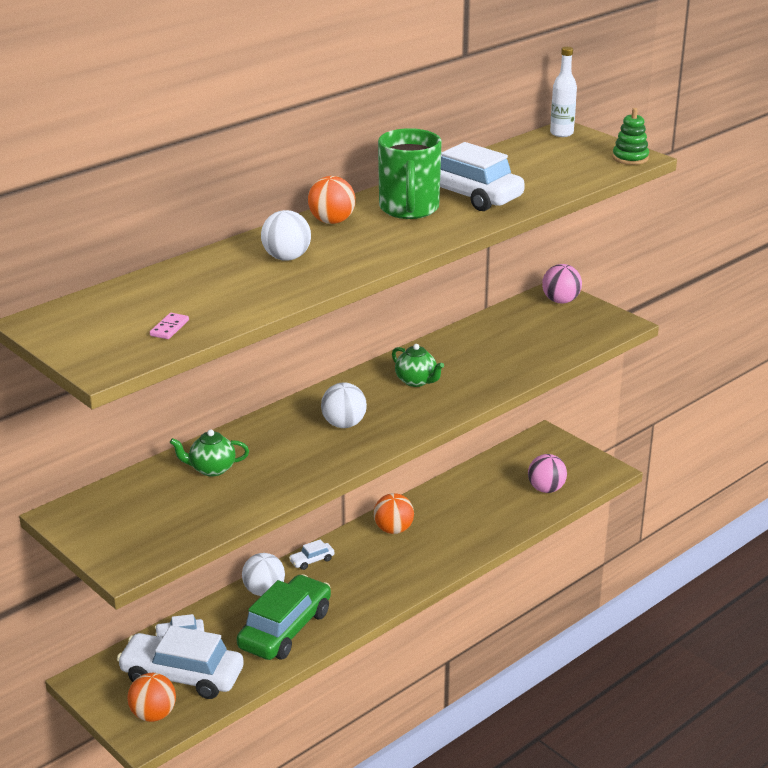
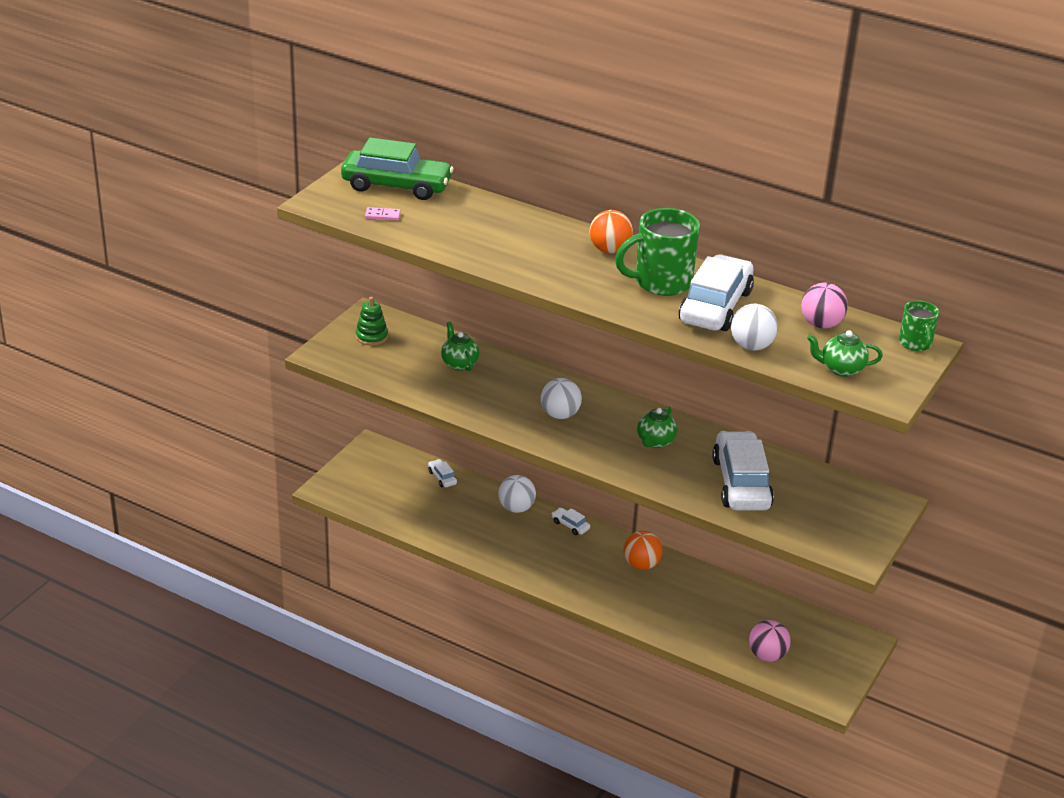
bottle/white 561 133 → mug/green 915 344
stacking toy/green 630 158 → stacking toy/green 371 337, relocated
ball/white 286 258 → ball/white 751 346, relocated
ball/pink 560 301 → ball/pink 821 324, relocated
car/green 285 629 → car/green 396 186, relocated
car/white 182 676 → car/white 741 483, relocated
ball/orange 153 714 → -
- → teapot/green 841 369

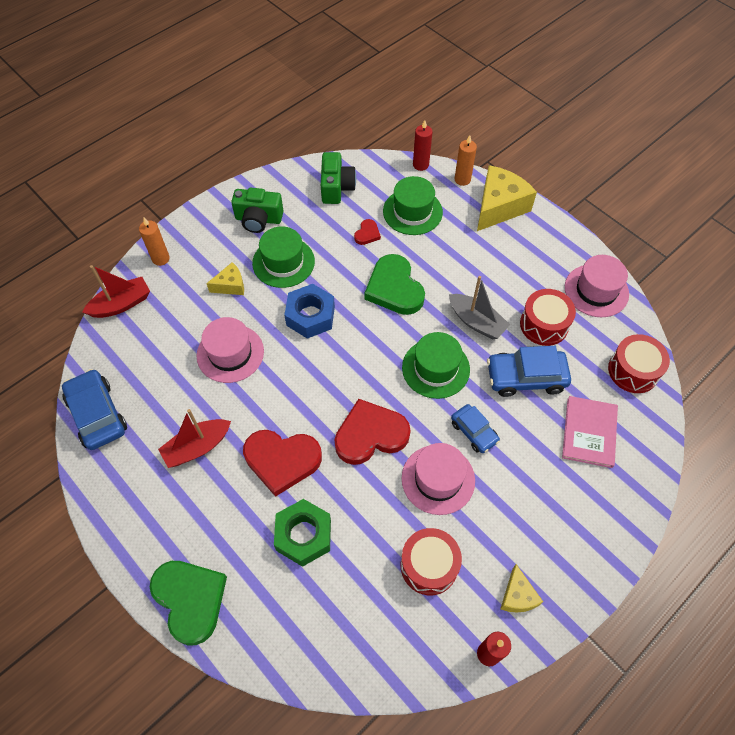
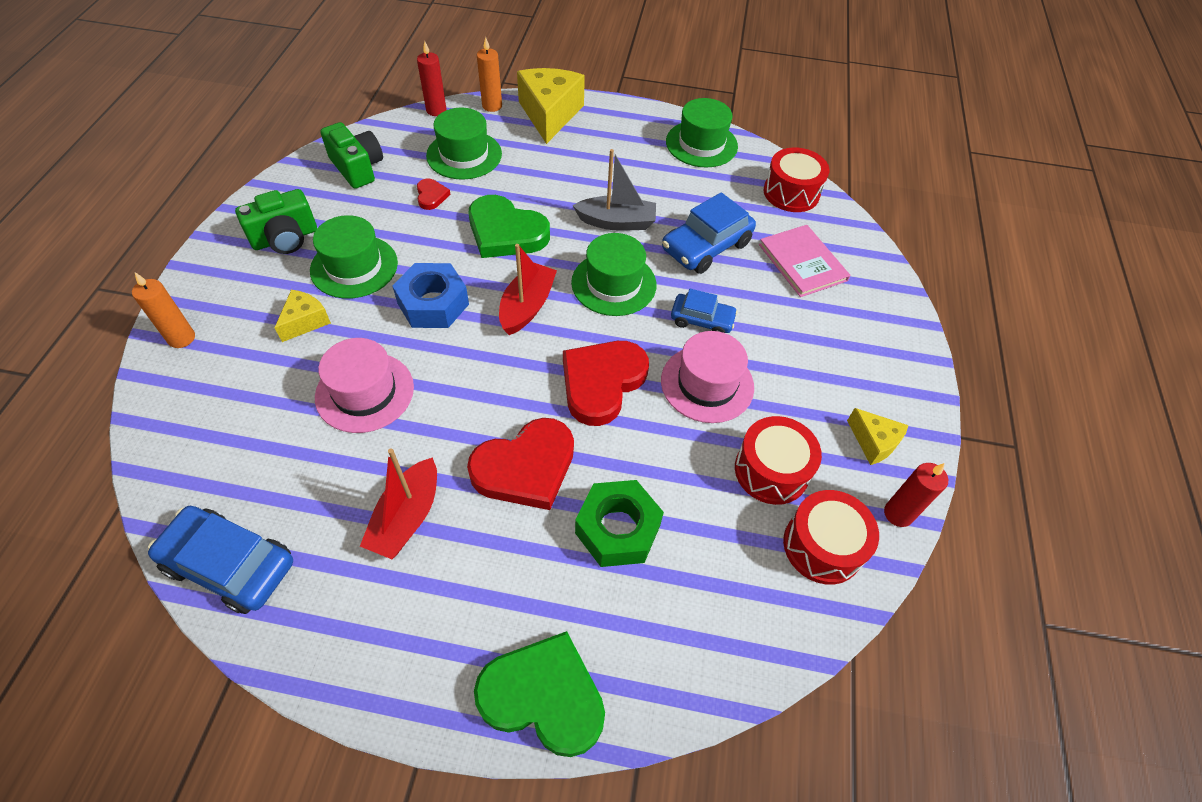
hat/pink 596 290 → hat/green 701 144
boat/red 121 304 → boat/red 527 306, relocated
drum/red 544 324 → drum/red 822 546, relocated

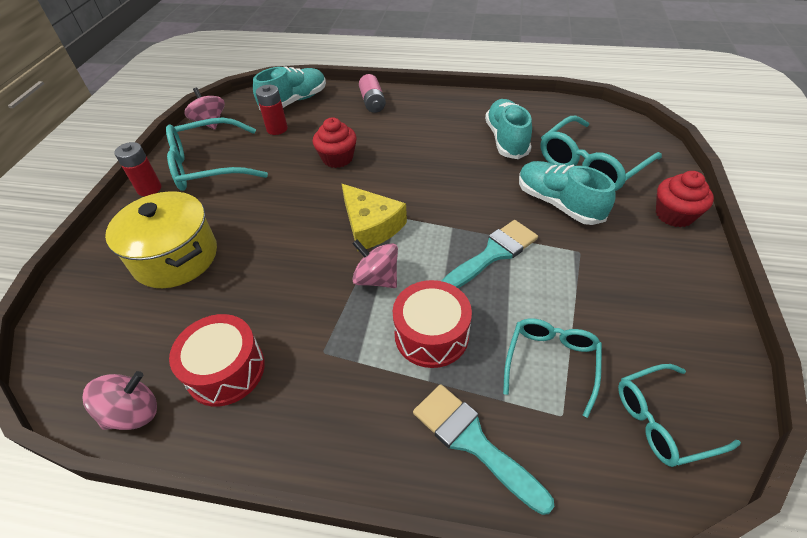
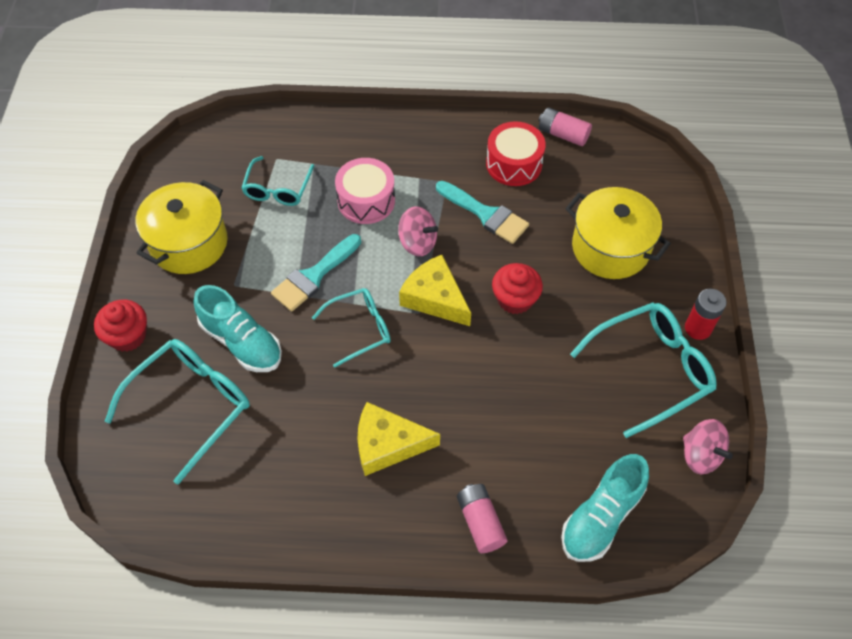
battery/red 277 129 → -
shoe/turquoise 506 140 → -
cupcake/red 337 158 → cupcake/red 515 299, relocated
drum/red 431 335 → drum/pink 366 201
glasses/turquoise 663 421 → glasses/turquoise 359 329, relocated
spinning top/pink 133 413 → battery/pink 563 134
brush/turquoise 473 441 → brush/turquoise 485 214, relocated
- → pot/yellow 189 243
- → cheese/yellow 387 444

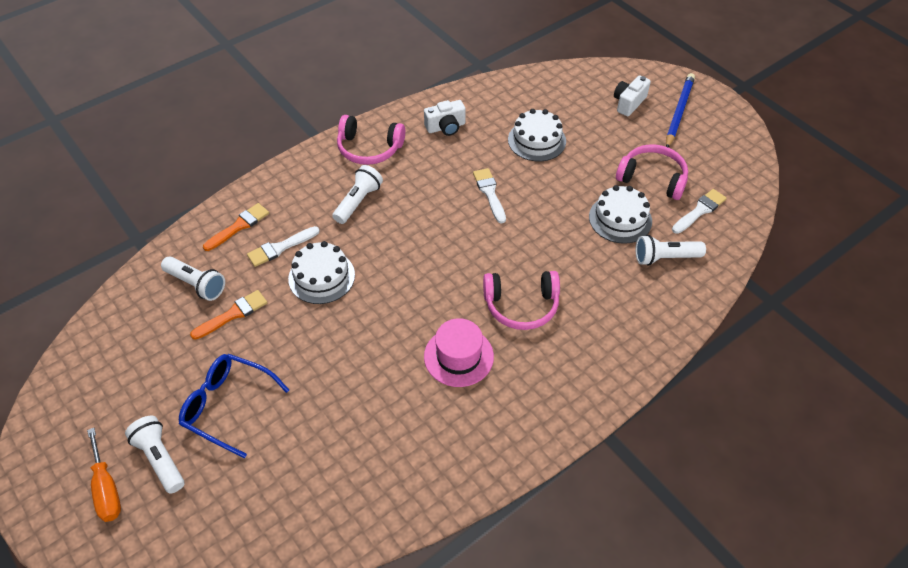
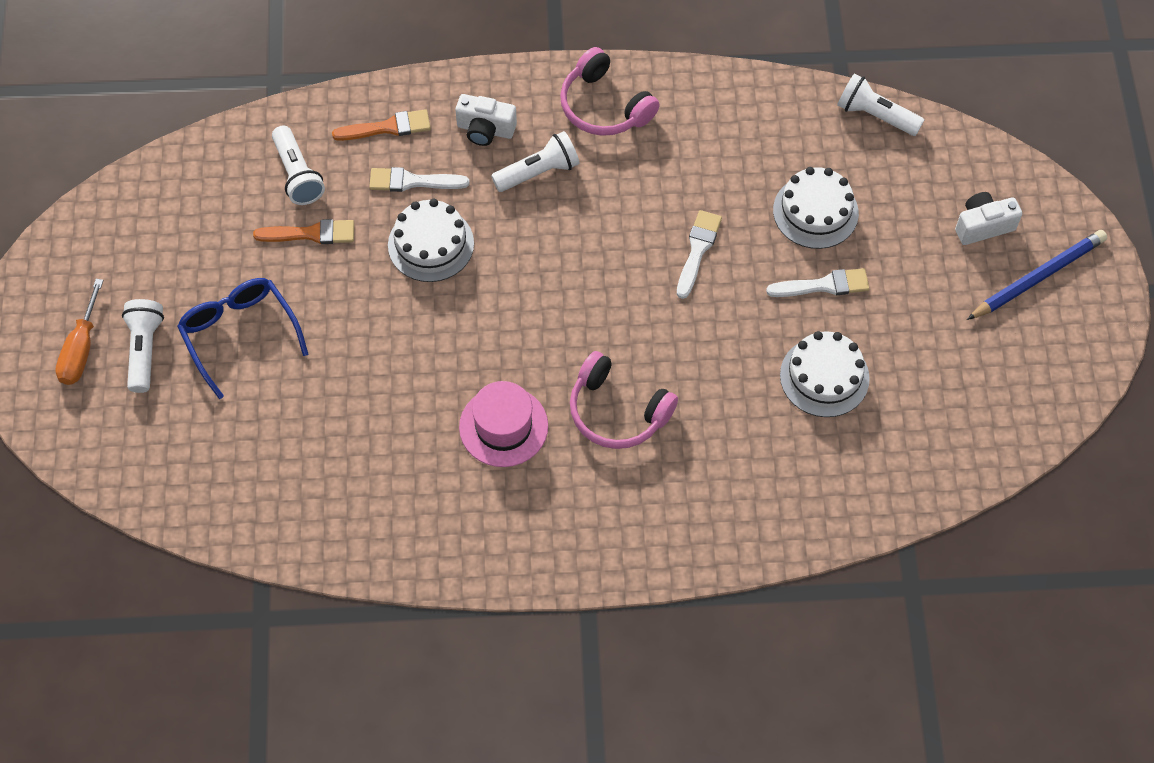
camera/white 446 127 → camera/white 485 130, relocated
headphones/pink 652 178 → -
brush/white 700 210 → brush/white 824 285, relocated
flashlight/white 665 257 → flashlight/white 875 115, relocated

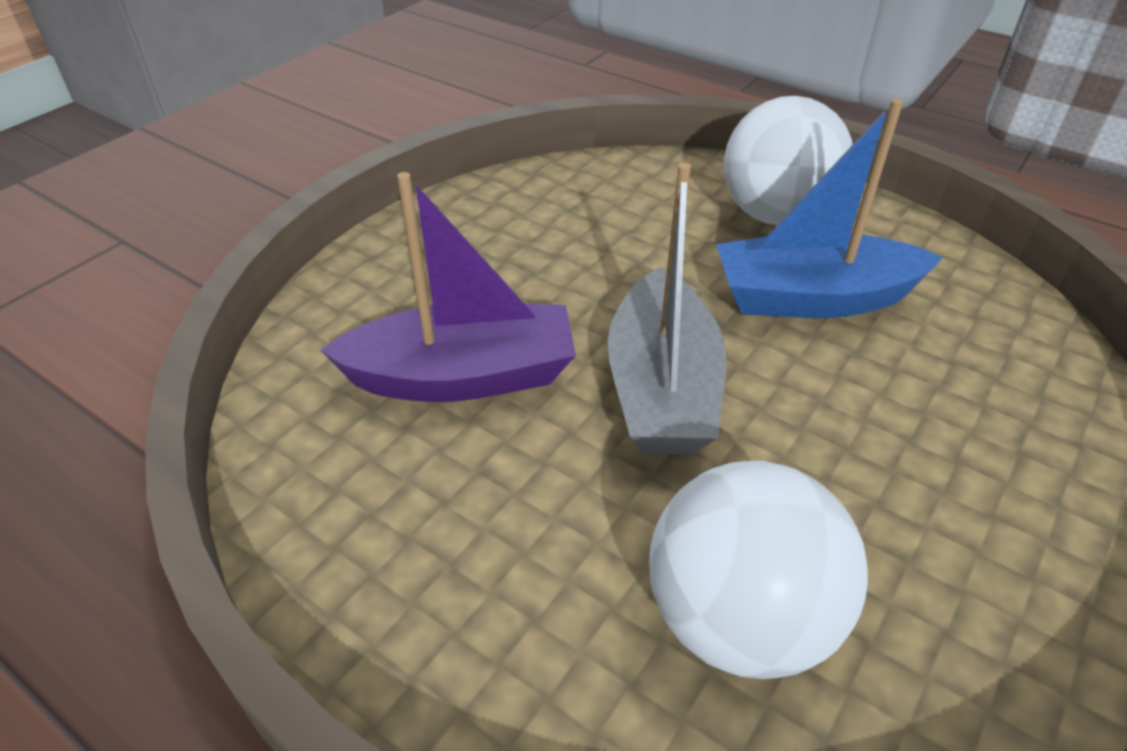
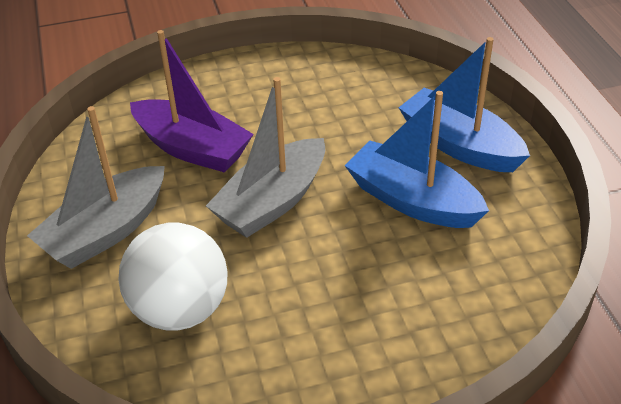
ball/white 775 215 → boat/blue 459 145
- → boat/grey 106 231

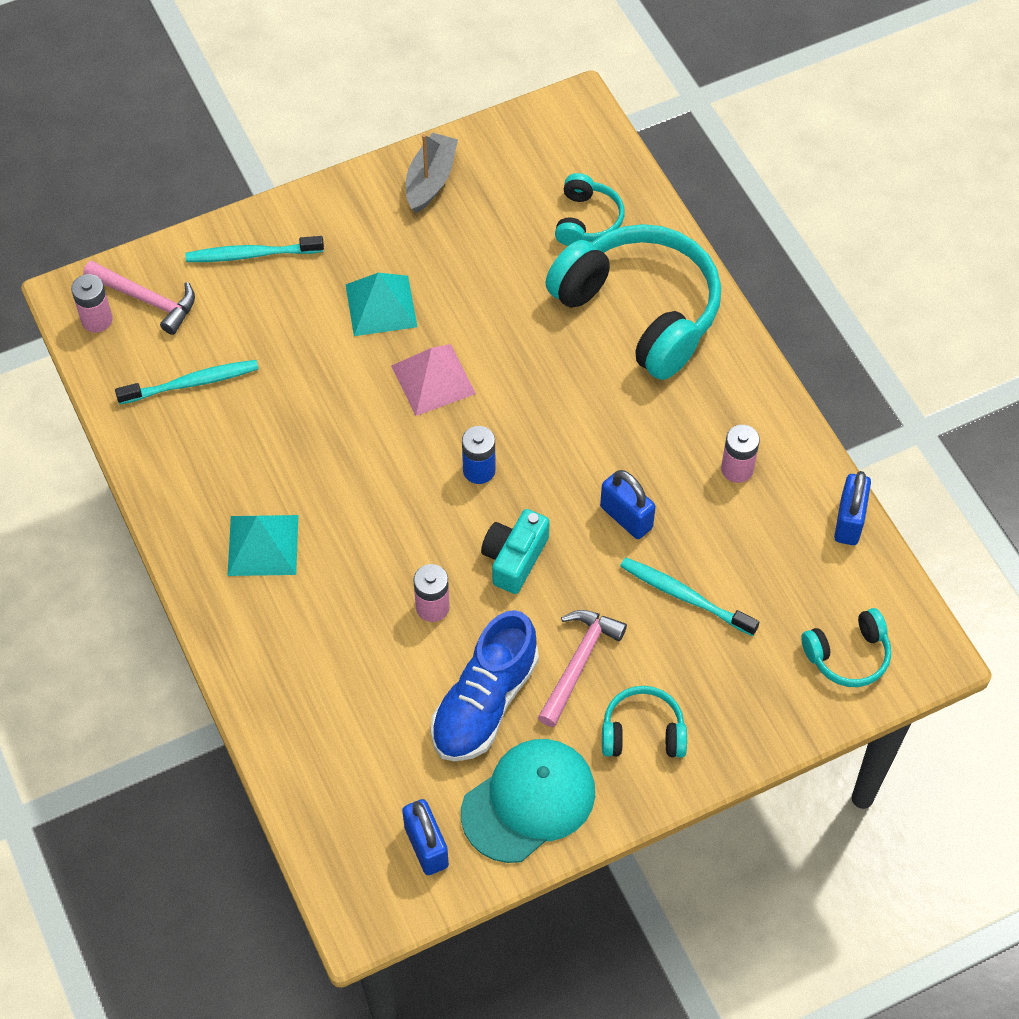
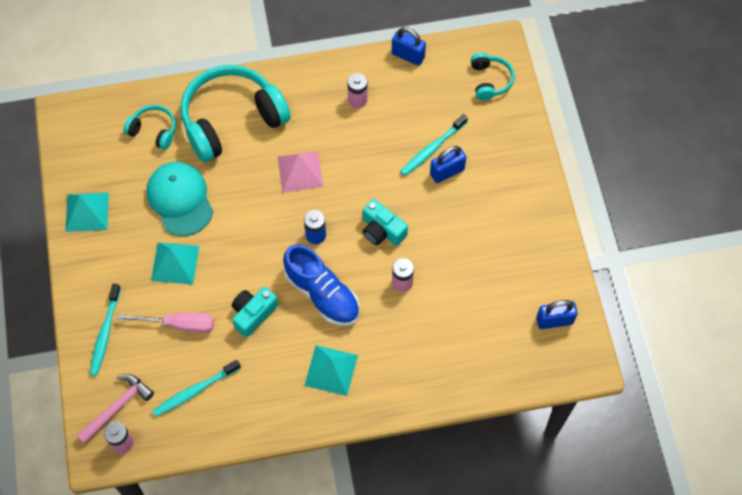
boat/grey 430 180 → pyramid/turquoise 87 212
pyramid/pink 433 379 → pyramid/pink 300 171, relocated
toothbrush/turquoise 191 383 → toothbrush/turquoise 195 391, 120 degrees counterclockwise
padlock/blue 626 517 → padlock/blue 447 172, relocated
shoe/blue 484 703 → shoe/blue 322 294, relocated
hammer/pink 578 663 → -
headphones/turquoise 643 732 → -
cap/turquoise 529 801 → cap/turquoise 180 199, relocated
- → camera/turquoise 253 314
- → screwdriver/pink 179 324

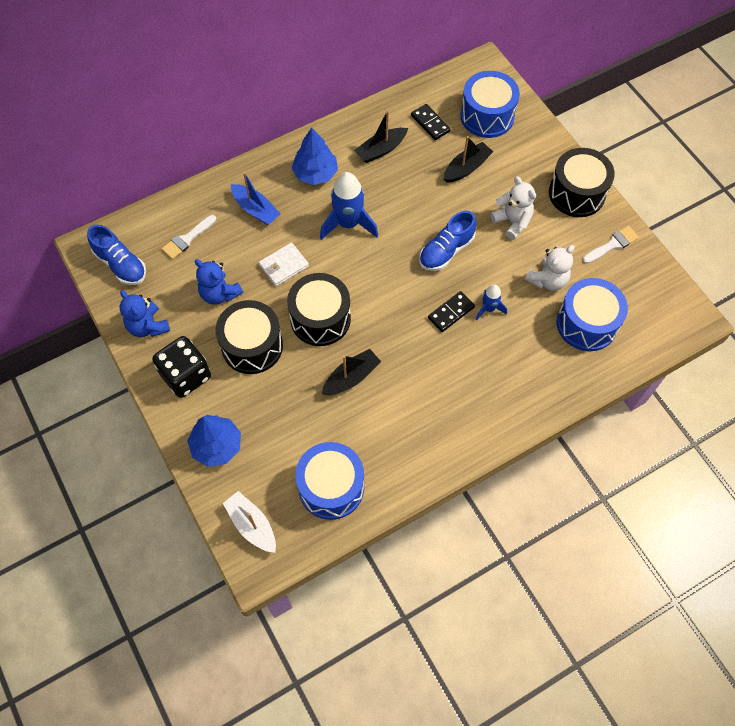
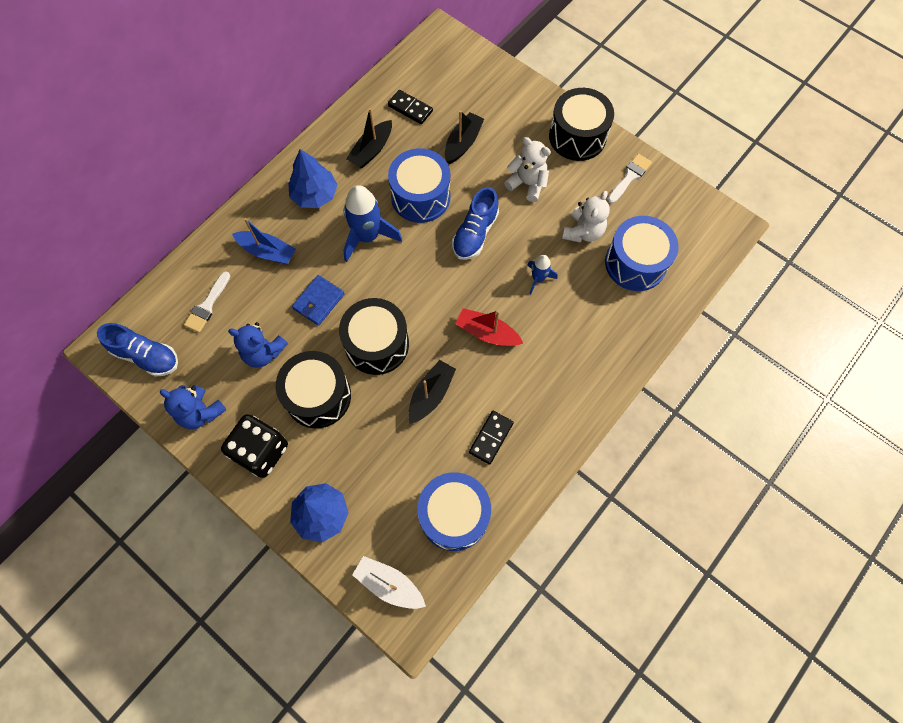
drum/blue 487 116 → drum/blue 420 196, relocated
wallet/white 284 266 → wallet/blue 319 301
domino/black 451 313 → domino/black 491 438, relocated
- → boat/red 487 333

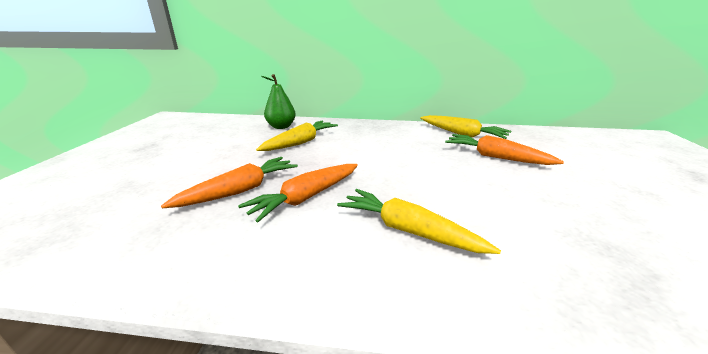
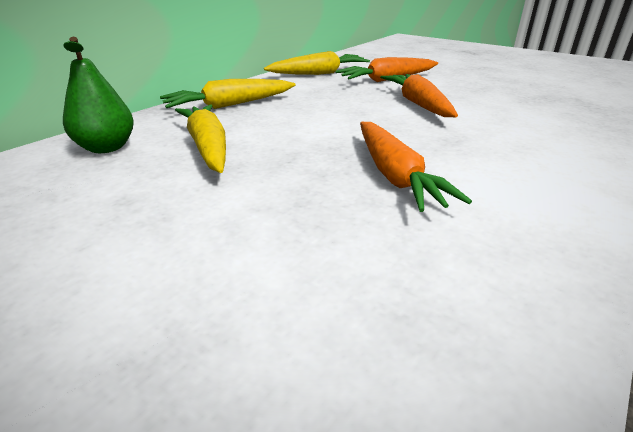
carrot/orange 240 190 → carrot/orange 418 104, relocated
carrot/yellow 409 231 → carrot/yellow 230 105, relocated

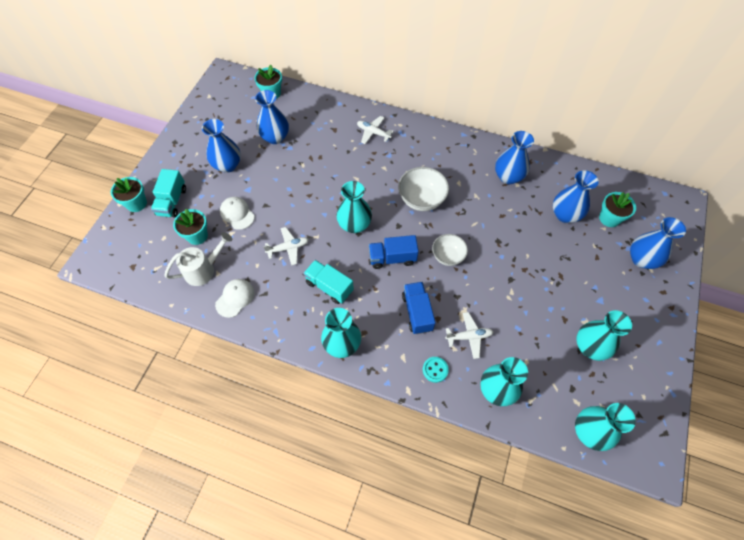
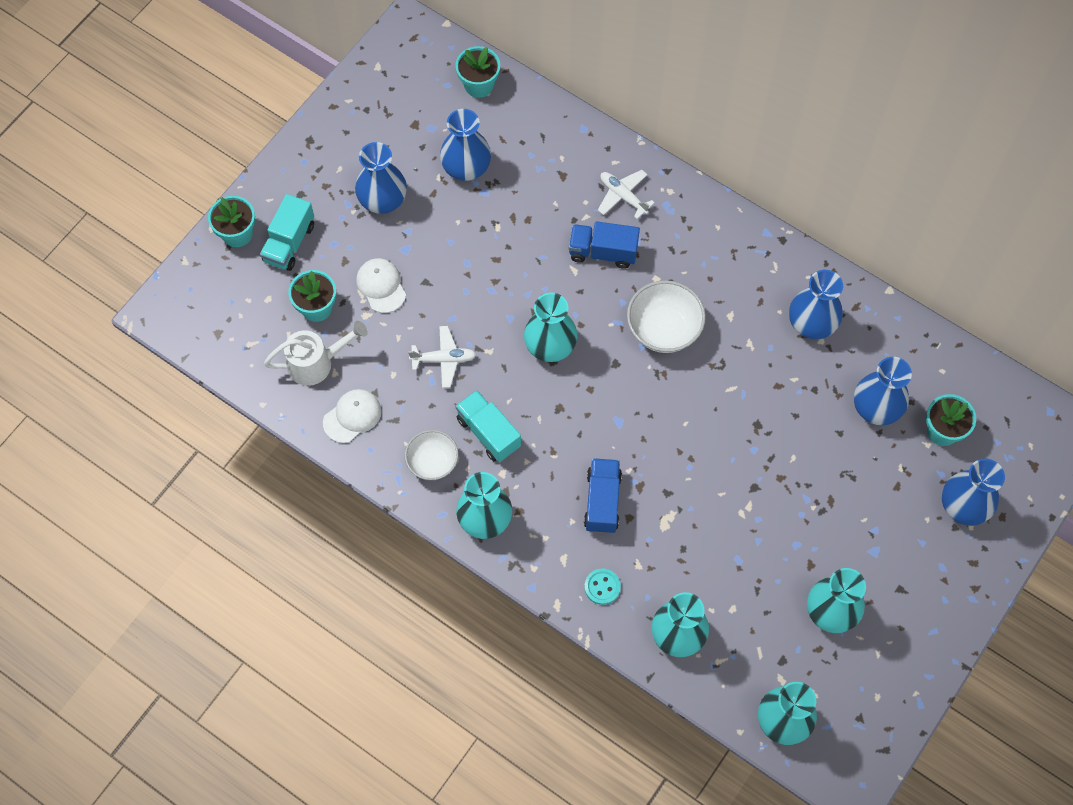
bowl/white 448 256 → bowl/white 432 462, relocated
truck/blue 392 258 → truck/blue 603 252, relocated
plane/white 469 336 → -

